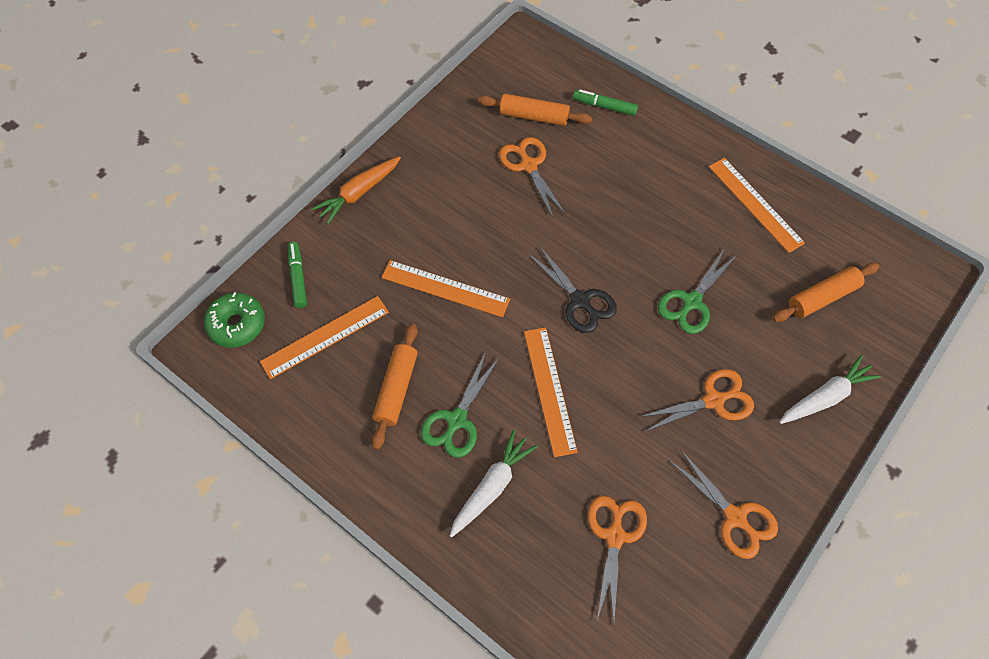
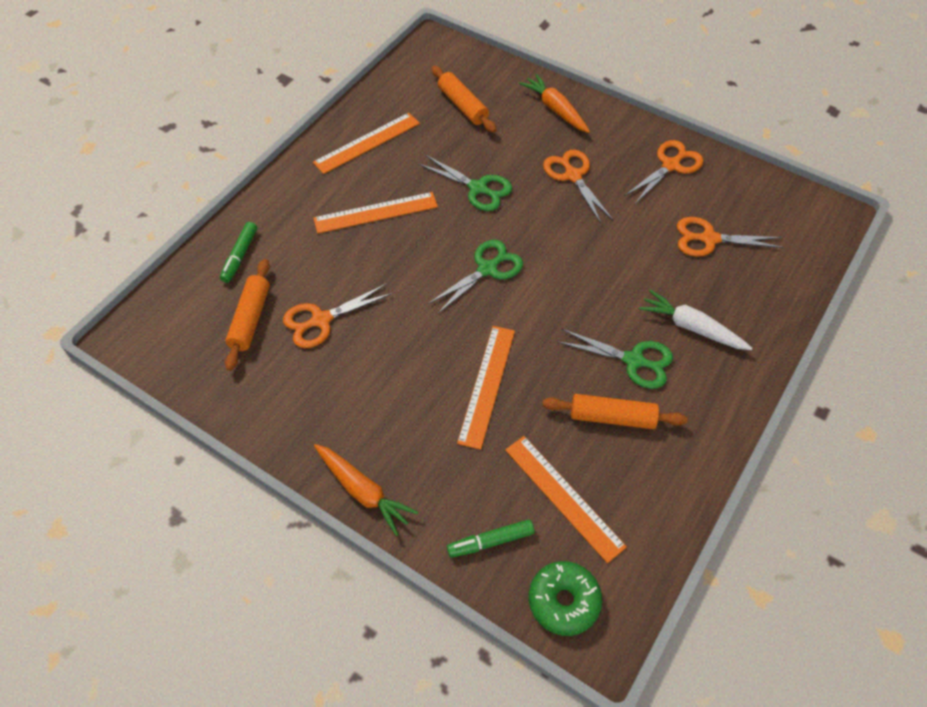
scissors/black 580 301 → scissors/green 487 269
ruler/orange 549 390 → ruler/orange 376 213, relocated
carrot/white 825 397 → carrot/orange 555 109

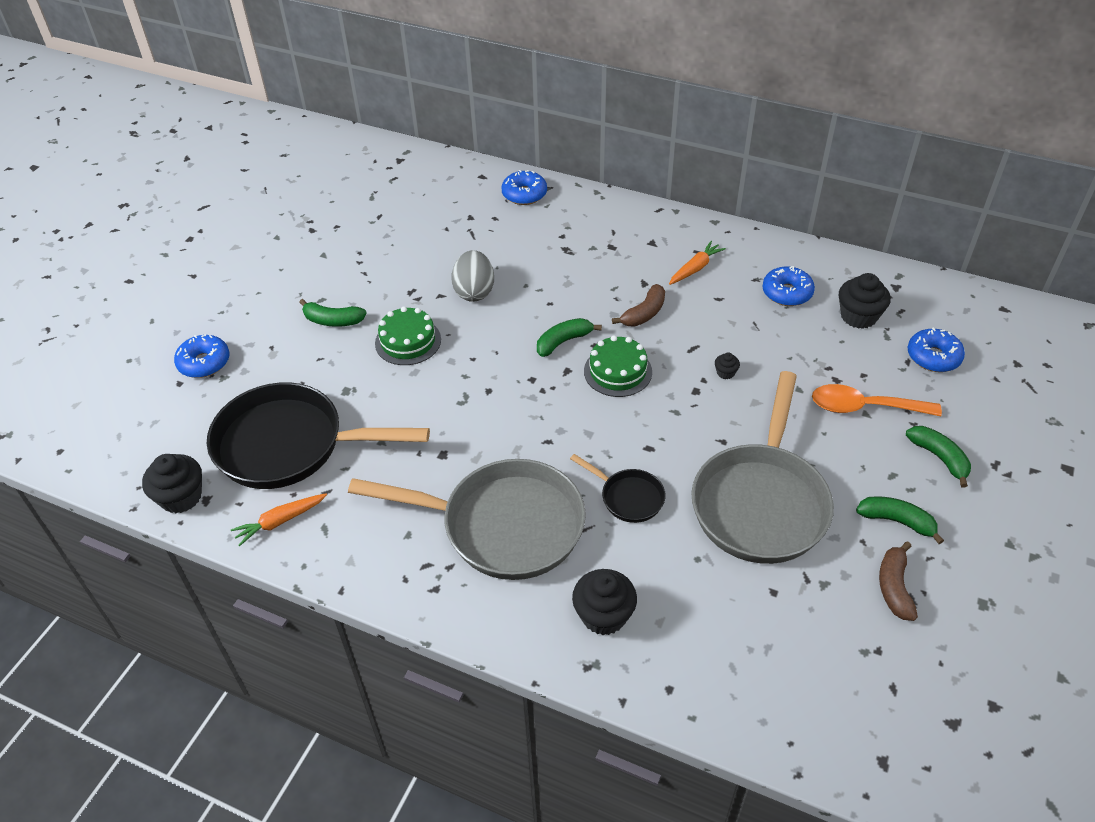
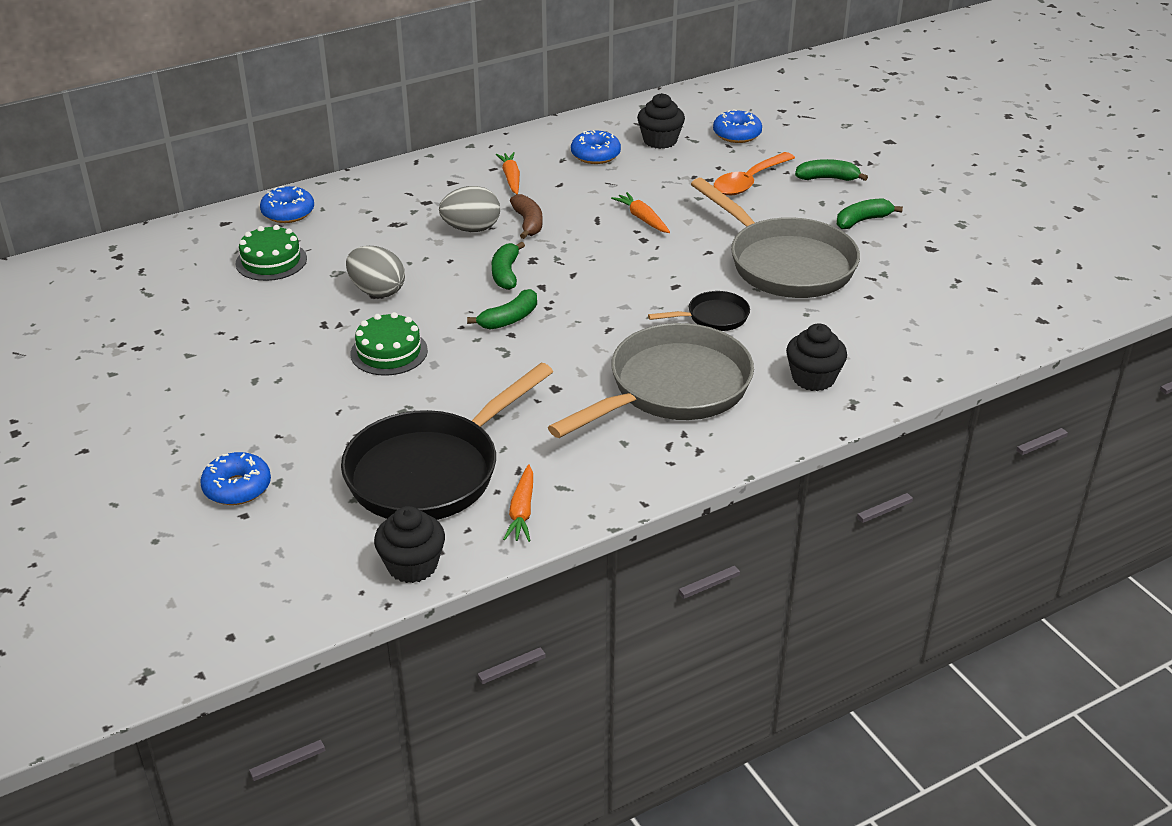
banana/green 333 320 → banana/green 509 319, relocated
cake/green 618 371 → cake/green 271 261, relocated
cupcake/black 725 373 → carrot/orange 642 218
banana/brown 894 587 → -
- → egg/grey 471 229

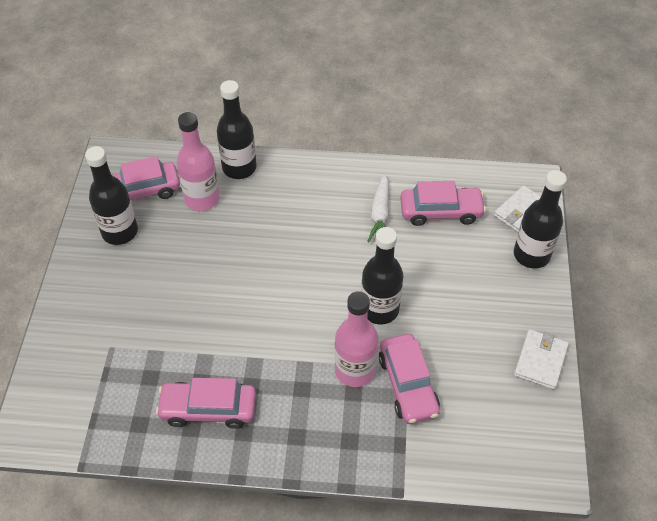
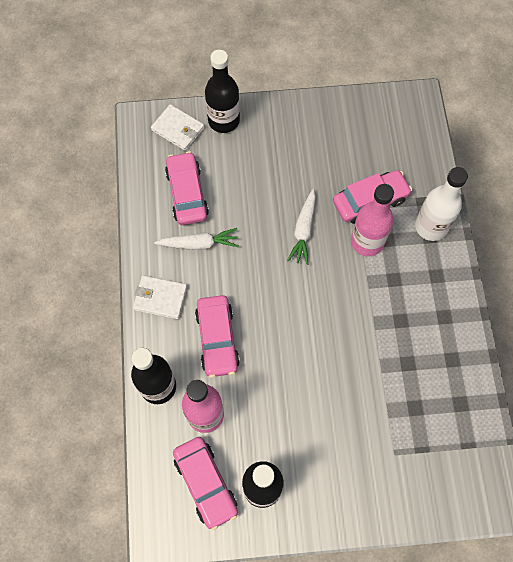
bottle/black 379 309 → carrot/white 303 230
wallet/white 540 361 → wallet/white 160 298, relocated
car/pink 208 409 → car/pink 217 339, relocated
- → bottle/white 431 226

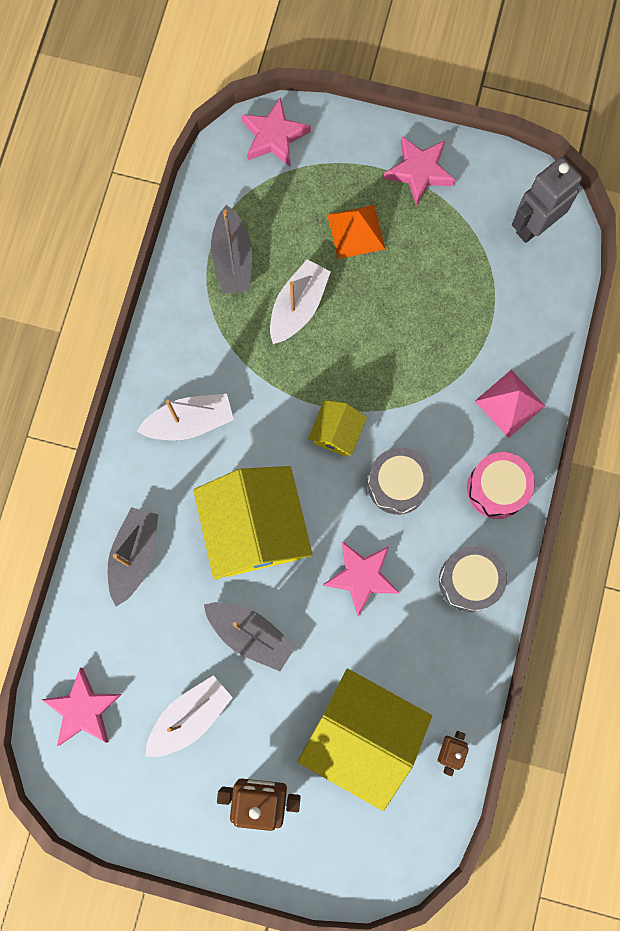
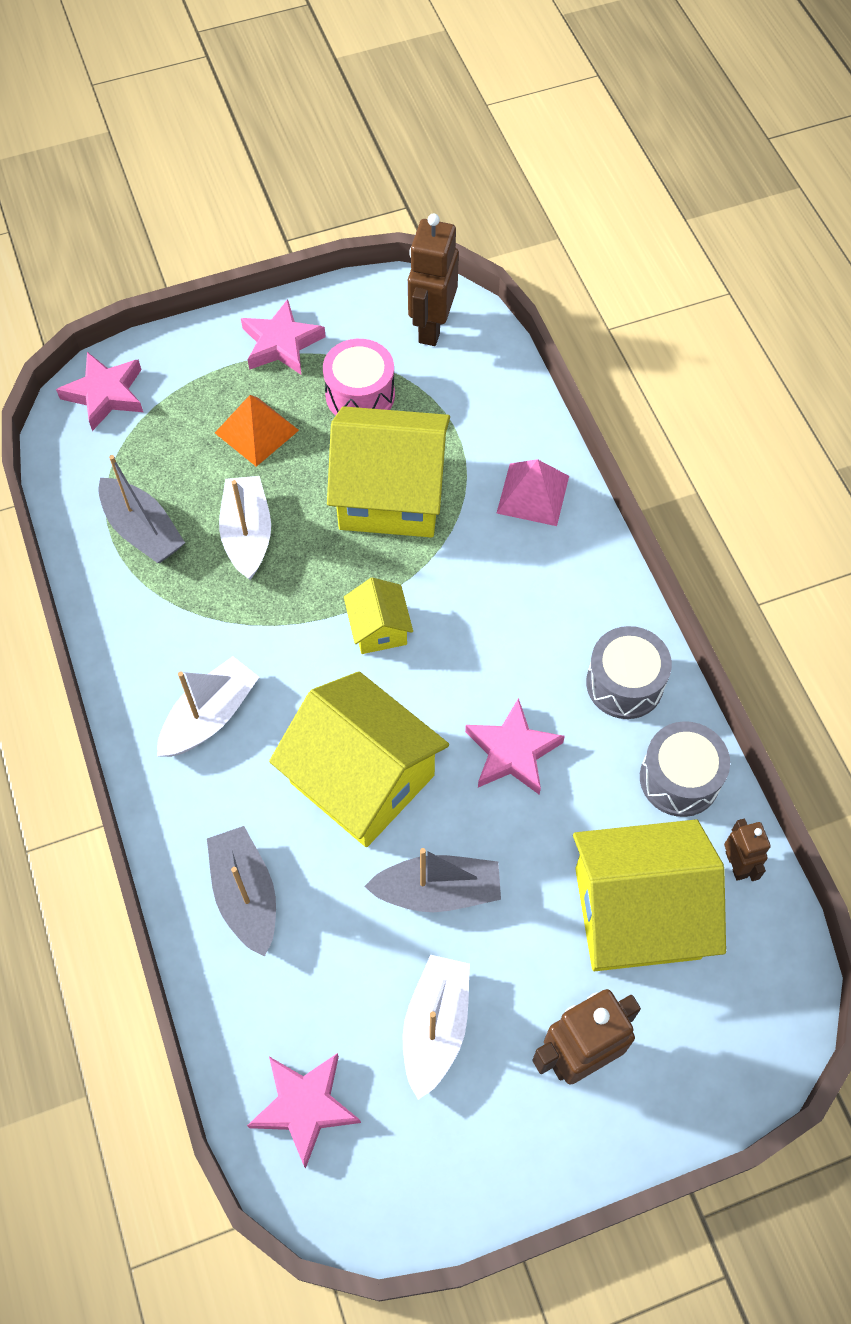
robot/grey 534 226 → robot/brown 432 327
drum/grey 397 484 → drum/grey 679 778, relocated
drum/pink 496 489 → drum/pink 360 395, relocated
- → house/yellow 390 495

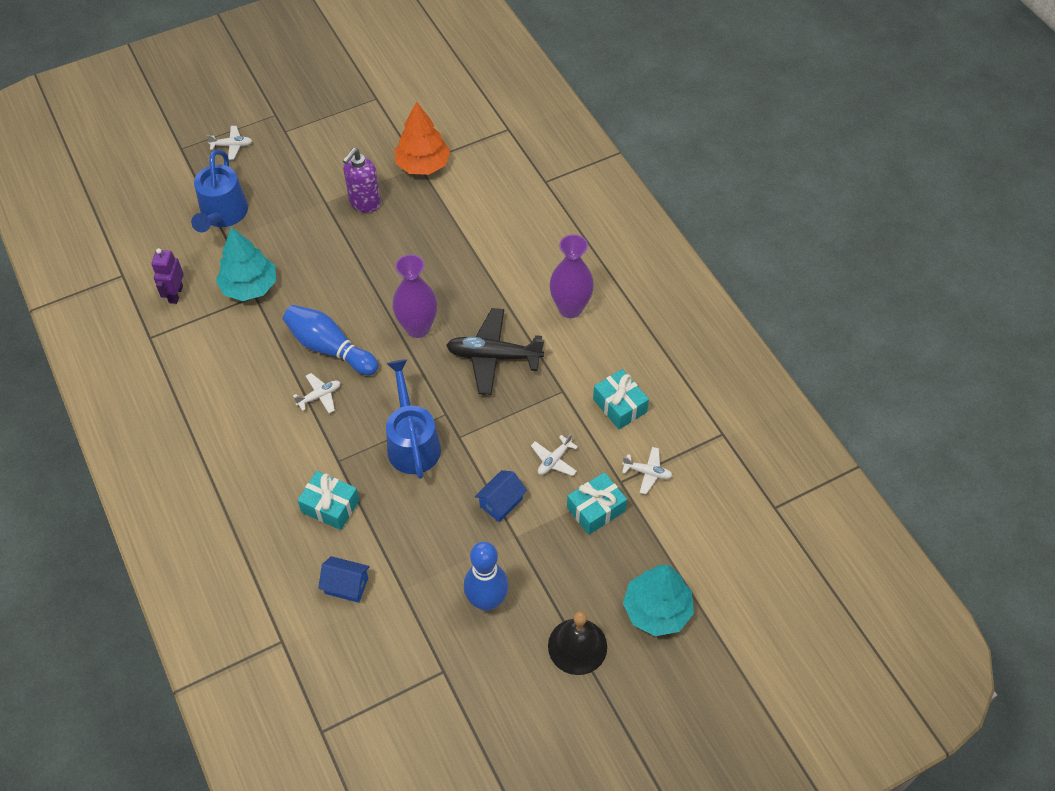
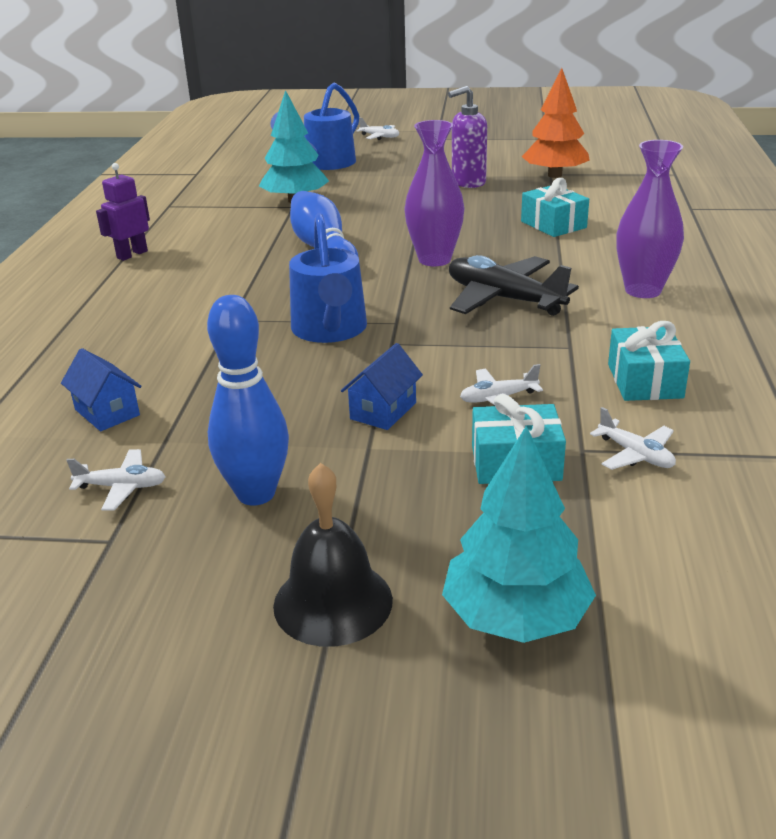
robot/purple 175 294 → robot/purple 132 254, relocated
watering can/blue 412 442 → watering can/blue 330 330, 150 degrees clockwise
plane/white 319 396 → plane/white 122 487, relocated
house/blue 501 503 → house/blue 383 411, 45 degrees counterclockwise
gift/turquoise 330 506 → gift/turquoise 553 224, relocated

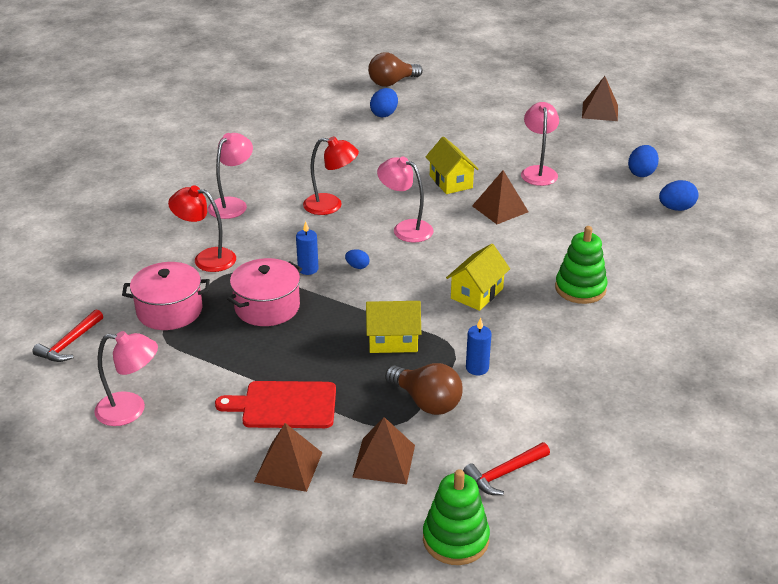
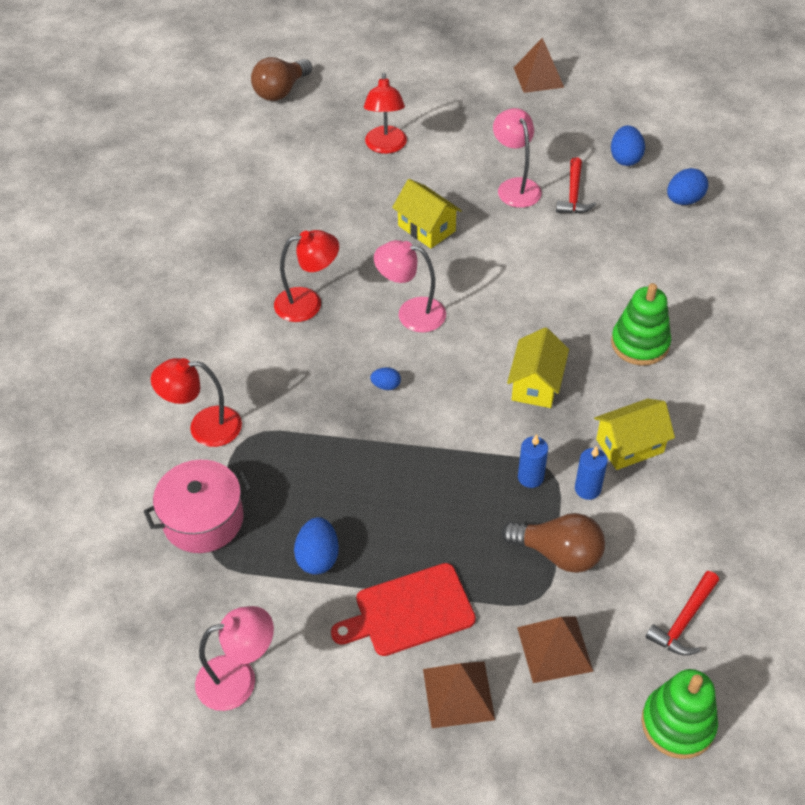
egg/blue 384 114 → egg/blue 318 557, relocated
lamp/pink 232 204 → -
pyramid/brown 500 208 → -
candle/blue 308 269 → candle/blue 530 477, relocated
pot/pink 267 307 → -
house/yellow 393 341 → house/yellow 629 446, relocated
hammer/red 69 344 → hammer/red 573 195, relocated
- → lamp/red 385 146

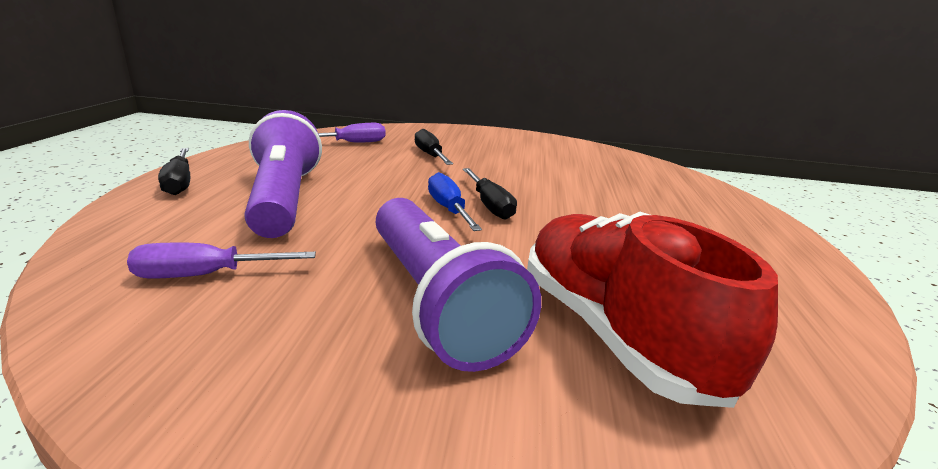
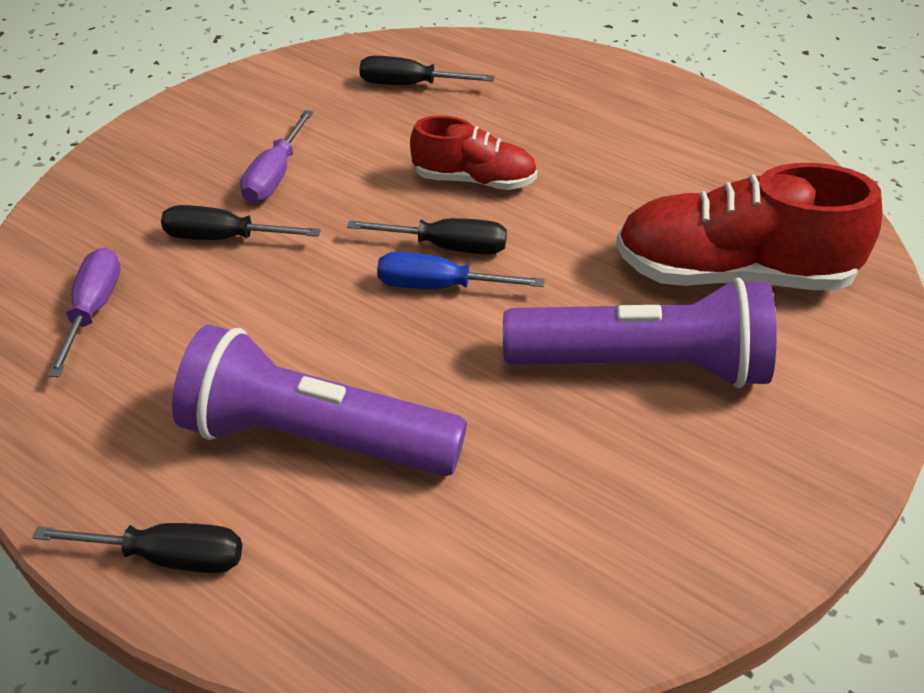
screwdriver/purple 206 275 → screwdriver/purple 275 175, relocated
- → screwdriver/black 410 85
- → shoe/red 474 180

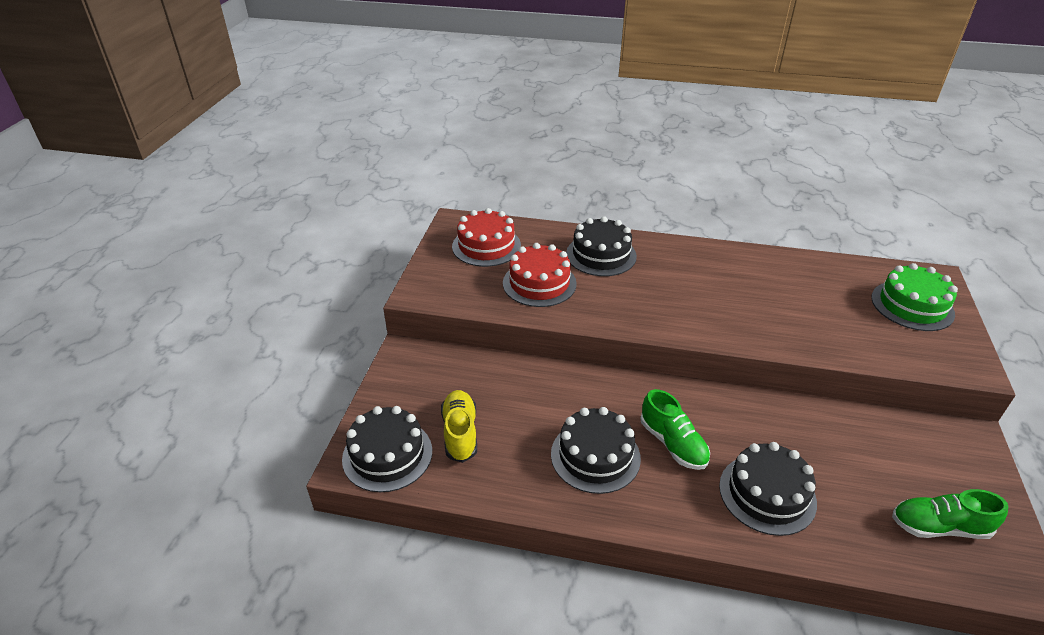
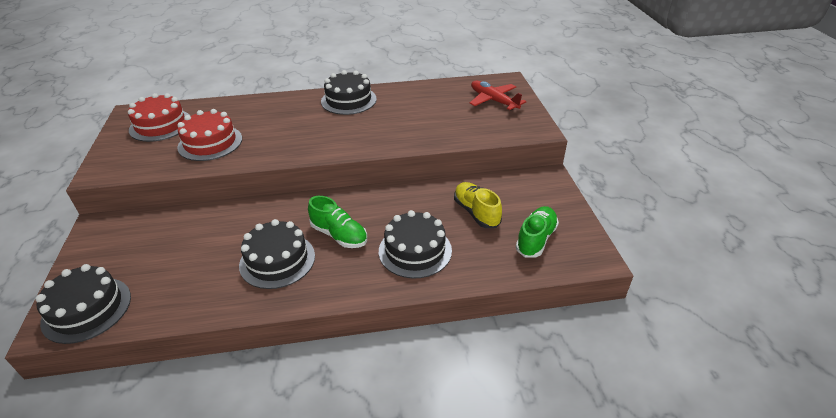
cake/black 601 255 → cake/black 348 100, relocated
cake/green 912 305 → plane/red 493 101
shoe/yellow 460 433 → shoe/yellow 476 212, relocated
shoe/green 939 527 → shoe/green 536 239, 135 degrees clockwise

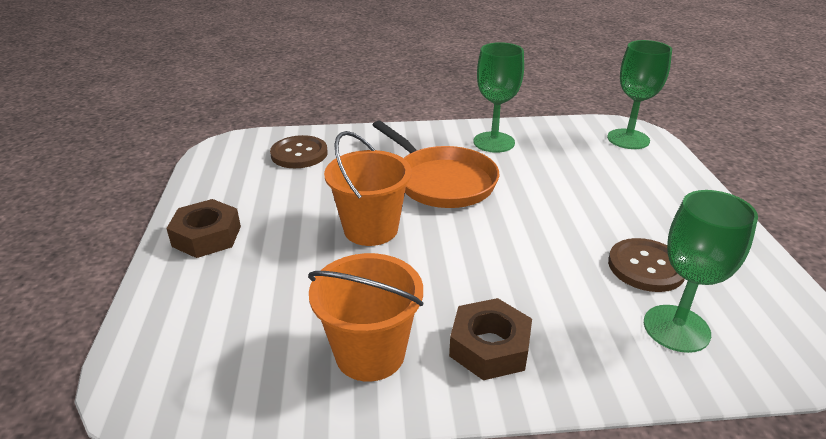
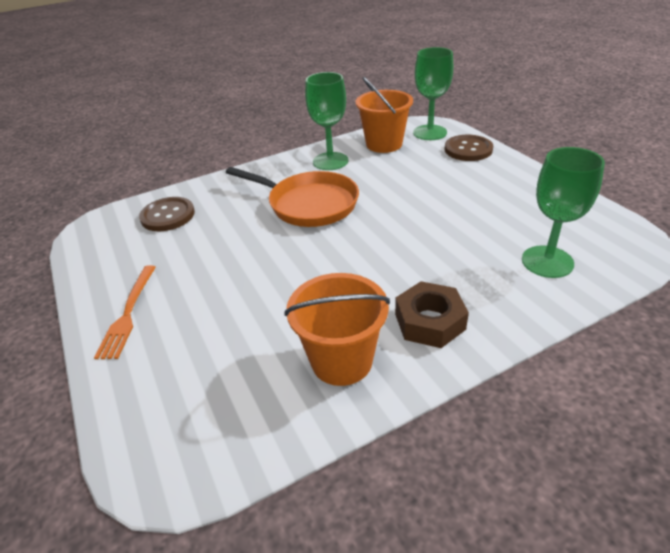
bucket/orange 371 229 → bucket/orange 384 144, relocated
nut/brown 207 236 → fork/orange 128 313
button/brown 646 267 → button/brown 468 149, relocated

